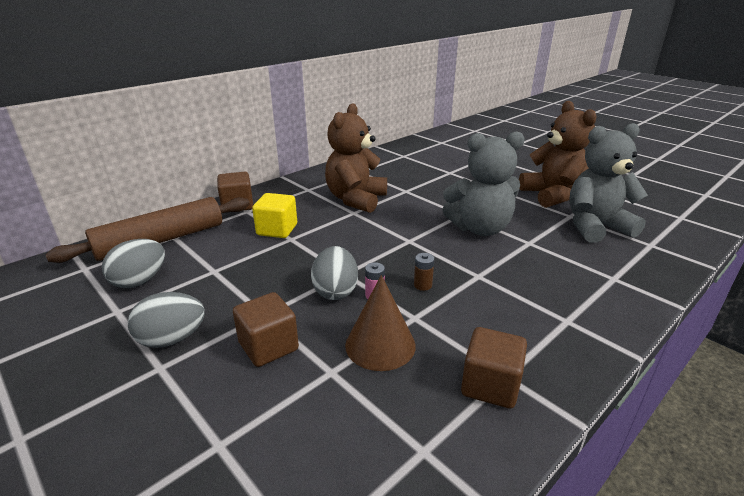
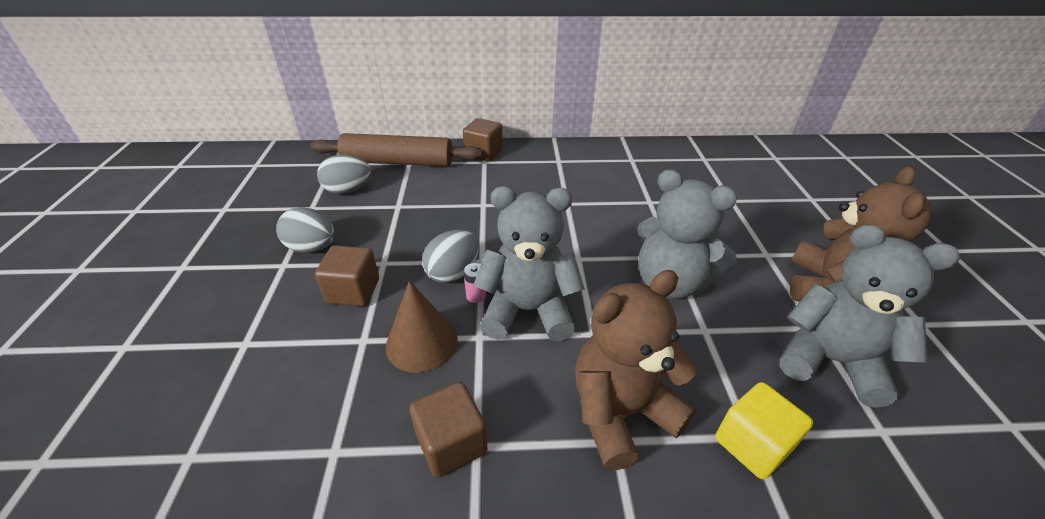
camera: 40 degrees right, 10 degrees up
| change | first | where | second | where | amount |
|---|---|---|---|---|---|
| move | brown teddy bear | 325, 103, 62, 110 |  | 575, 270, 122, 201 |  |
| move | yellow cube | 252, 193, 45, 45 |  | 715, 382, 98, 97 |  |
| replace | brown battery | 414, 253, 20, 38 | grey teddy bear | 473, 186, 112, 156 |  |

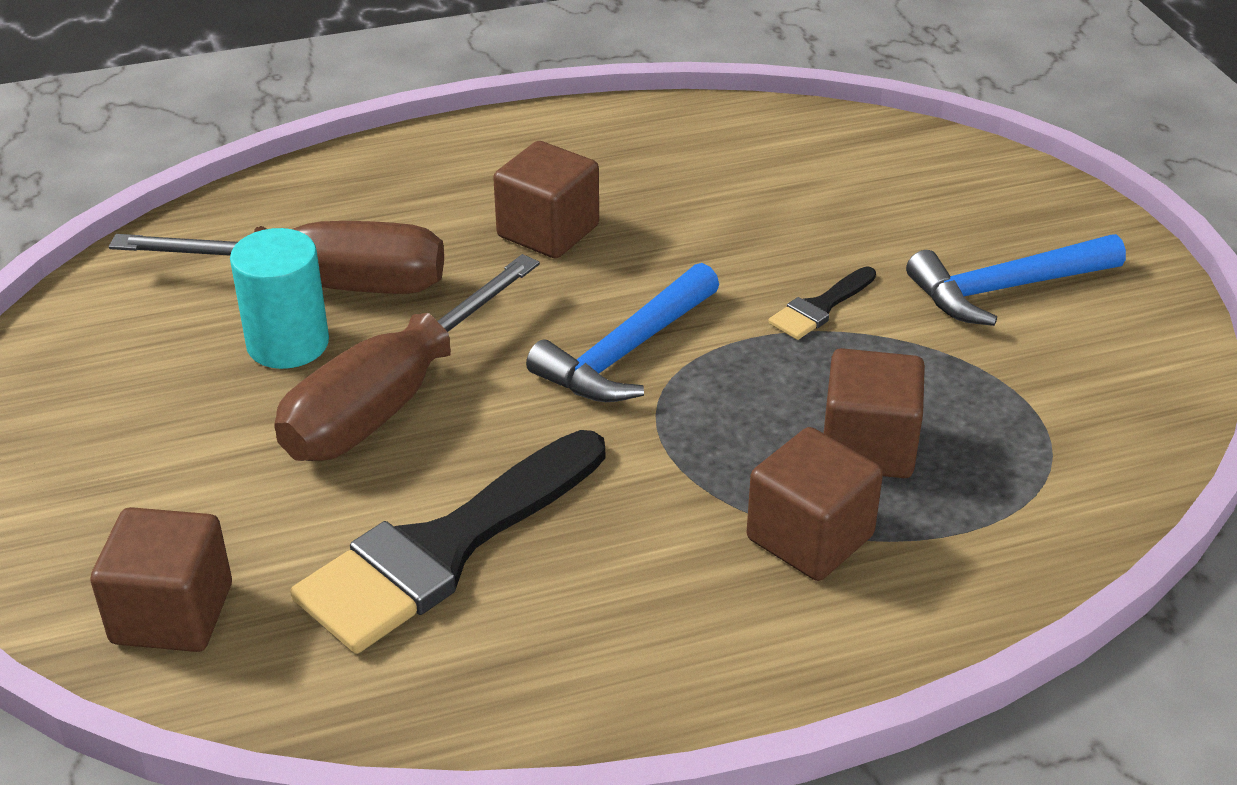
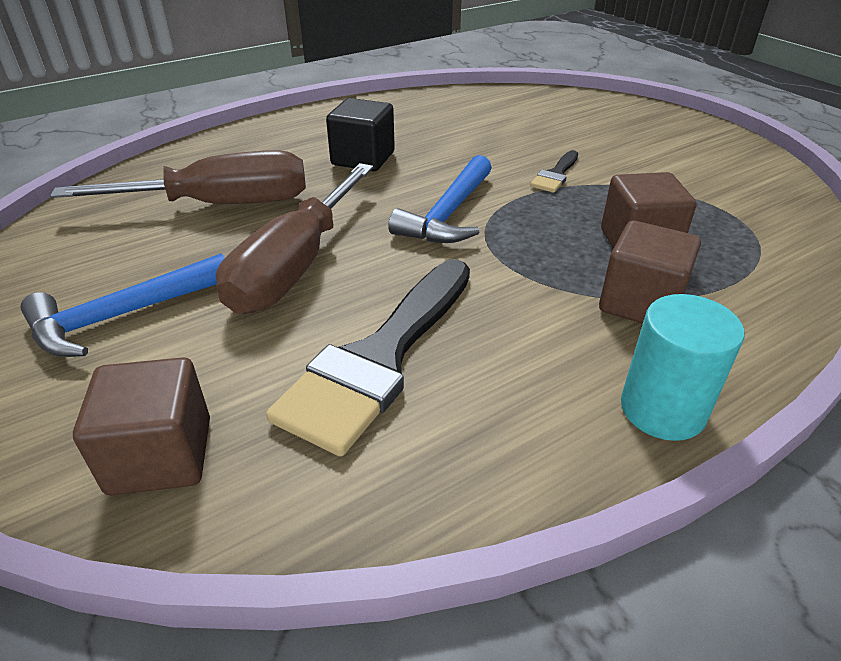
camera: 15 degrees left, 0 degrees up
| change | first | where | second | where | amount |
|---|---|---|---|---|---|
| recolor | brown cube | 493, 141, 106, 118 | black cube | 326, 98, 69, 73 |  |
| move | turquoise cylinder | 230, 228, 99, 141 |  | 621, 294, 123, 147 |  |
| move | blue hammer | 906, 234, 220, 92 |  | 21, 253, 204, 104 |  |

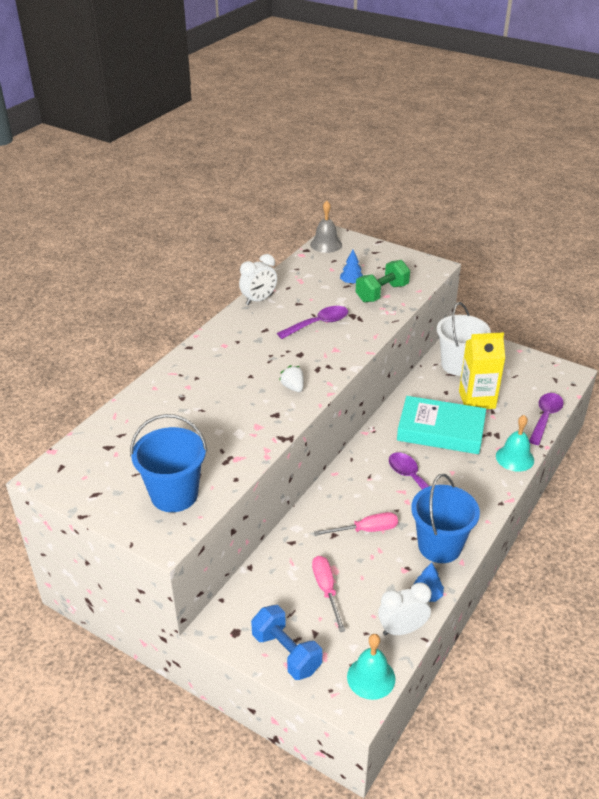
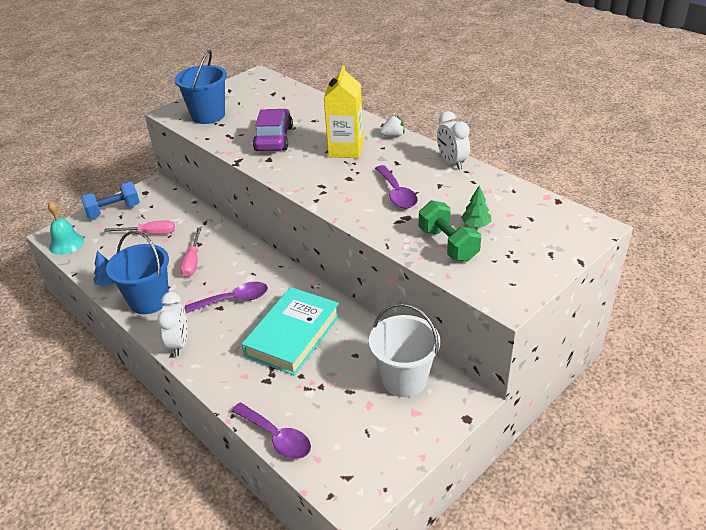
camera: 105 degrees right, 0 degrees up
| change | first | where | second | where | amount |
|---|---|---|---|---|---|
| delete | grey bell | 310, 201, 32, 52 |  |  |  |
| recolor | blue tree | 340, 250, 23, 34 | green tree | 461, 186, 30, 41 |  |
| move | yellow carton | 459, 332, 46, 77 |  | 324, 65, 39, 93 |  |
| move | white strawberry | 279, 365, 25, 27 |  | 380, 116, 25, 21 |  |
| delete | turquoise bell | 496, 415, 38, 57 |  |  |  |
| move | white clock | 378, 582, 53, 54 |  | 157, 292, 31, 64 |  |
| insert |  |  | purple car | 253, 109, 40, 42 |  |

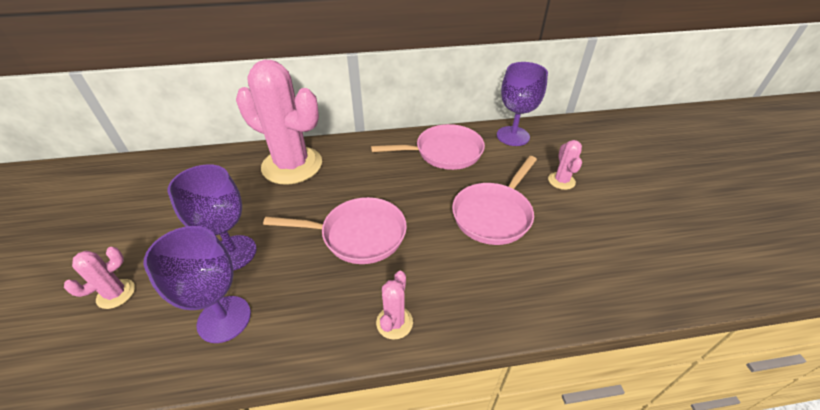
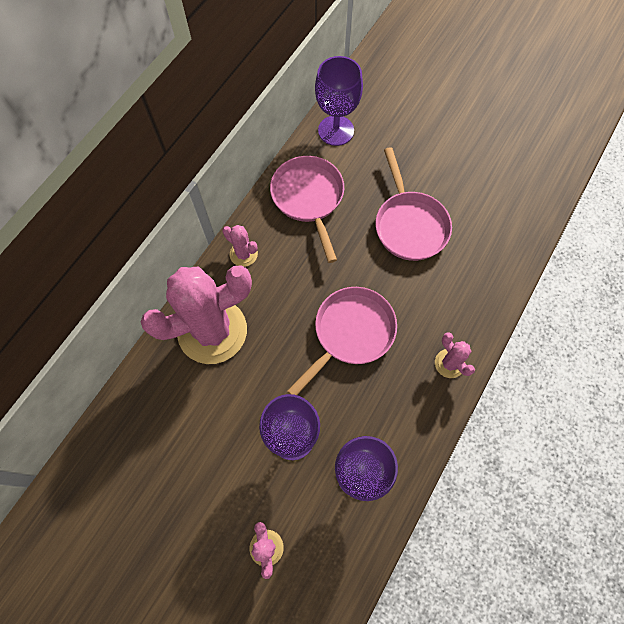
camera: 50 degrees left, 25 degrees up
| change | first | where | second | where | amount |
|---|---|---|---|---|---|
| rotate | pink pan | 371, 124, 114, 46 |  | 270, 156, 74, 107 | 45 degrees counterclockwise |
| move | pink cactus | 548, 140, 34, 50 |  | 222, 225, 36, 42 |  |

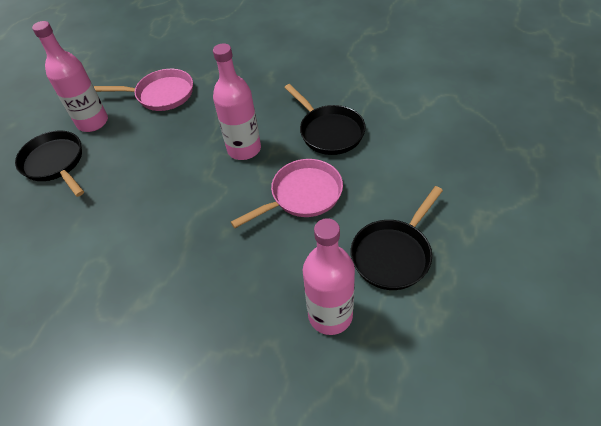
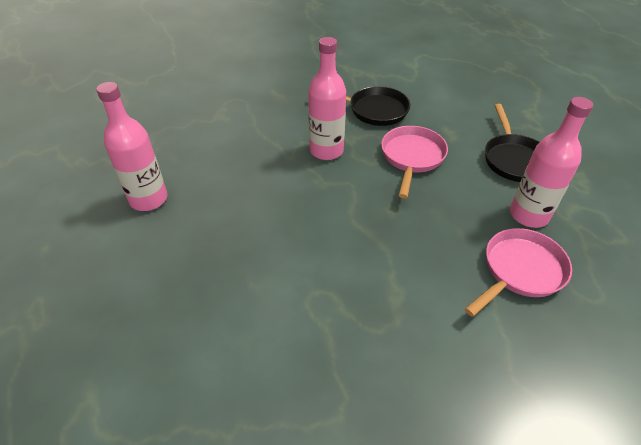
camera: 45 degrees left, 5 degrees down
| change | first | where | second | where | amount |
|---|---|---|---|---|---|
| move | pink pan | 94, 69, 99, 42 |  | 465, 228, 107, 89 |  |
| delete | black pan | 15, 131, 69, 66 |  |  |  |

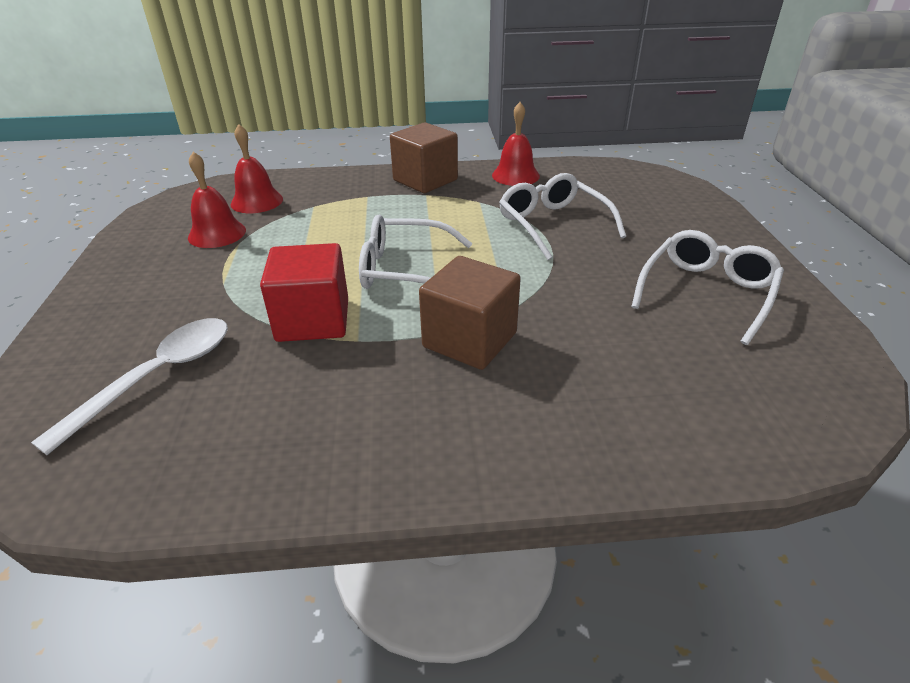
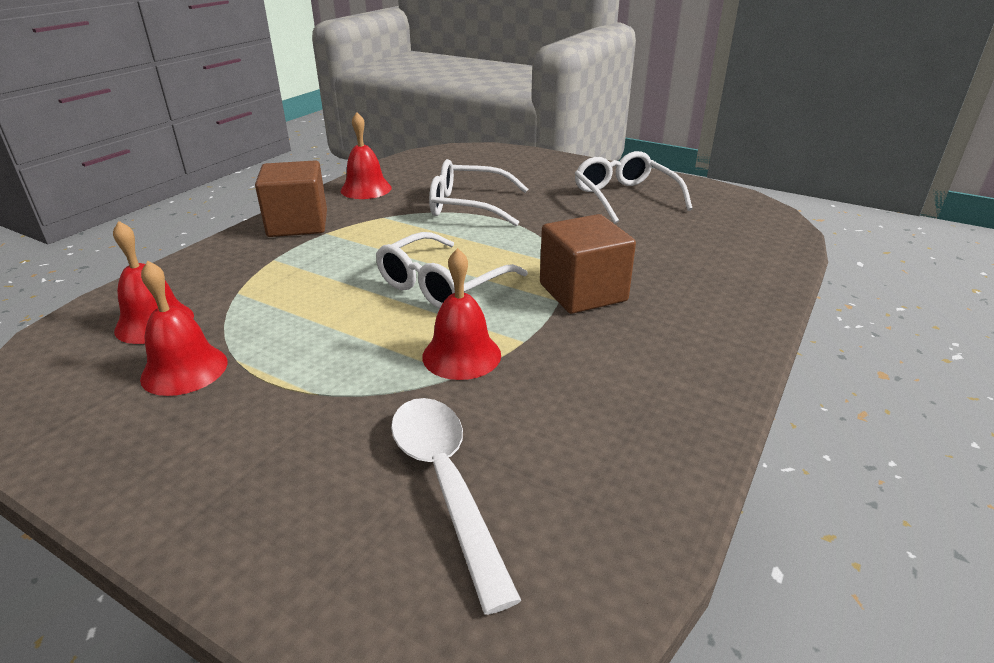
camera: 55 degrees left, 5 degrees down
| change | first | where | second | where | amount |
|---|---|---|---|---|---|
| replace | red cube | 260, 243, 88, 99 | red bell | 422, 248, 79, 132 |  |

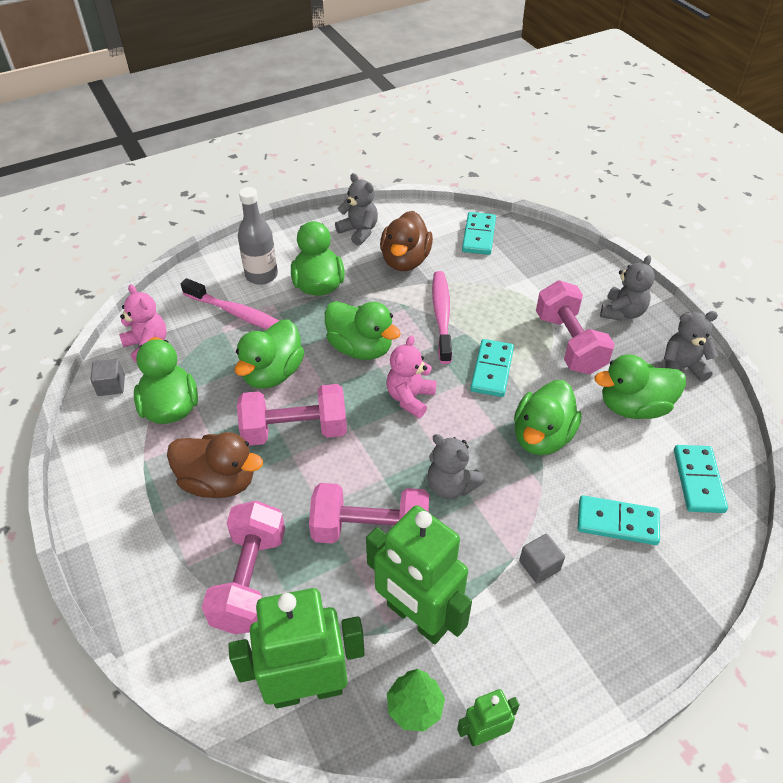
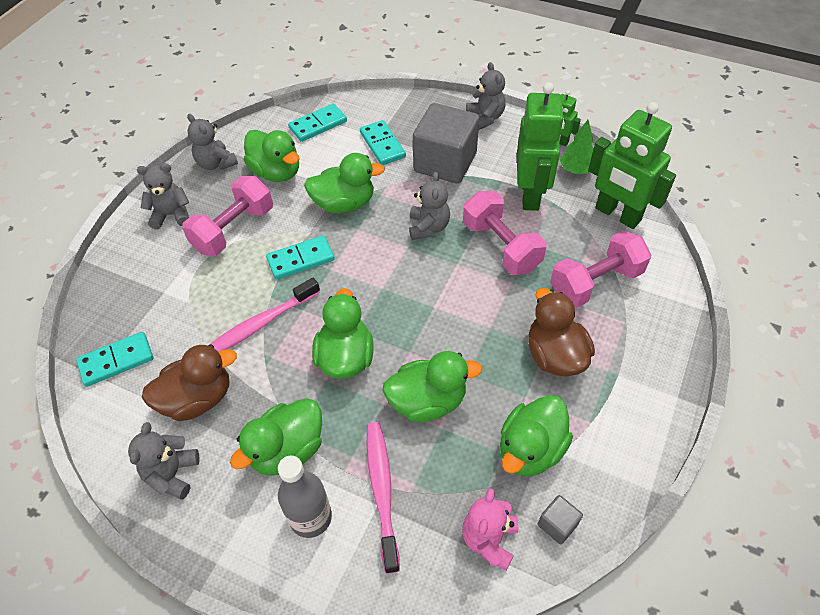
camera: 125 degrees left, 5 degrees up
| change | first | where | second | where | amount |
|---|---|---|---|---|---|
| delete | pink teddy bear | 387, 335, 50, 83 |  |  |  |
| delete | pink dumbbell | 237, 384, 110, 62 |  |  |  |
| resize | grey cube | 519, 534, 46, 50 |  | 413, 103, 66, 81 | x2.39 |
| insert |  |  | grey teddy bear | 466, 62, 40, 68 |  |

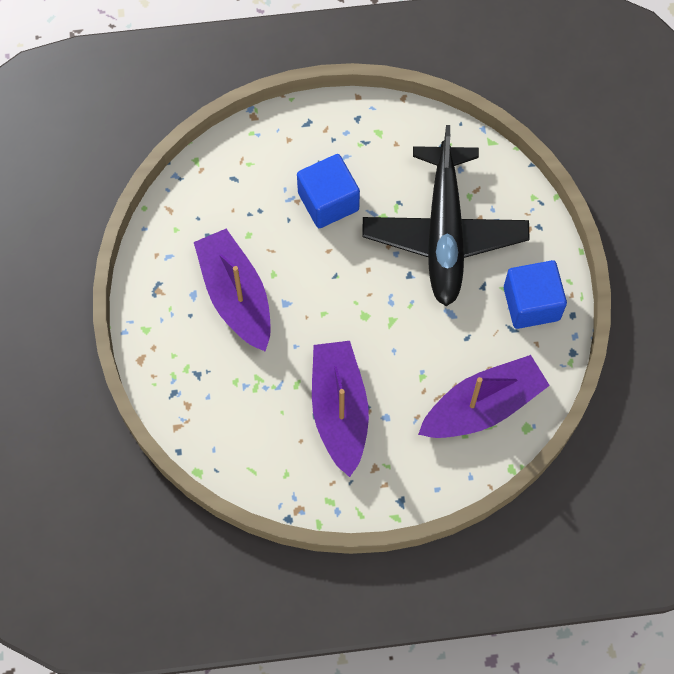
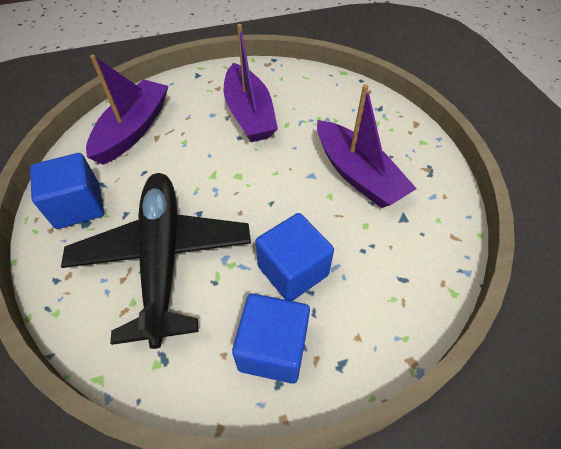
camera: 170 degrees right, 15 degrees down
| change | first | where | second | where | amount |
|---|---|---|---|---|---|
| rotate | purple boat | 418, 355, 132, 83 |  | 86, 55, 82, 110 | 150 degrees clockwise |
| insert |  |  | blue cube | 232, 294, 78, 90 |  |

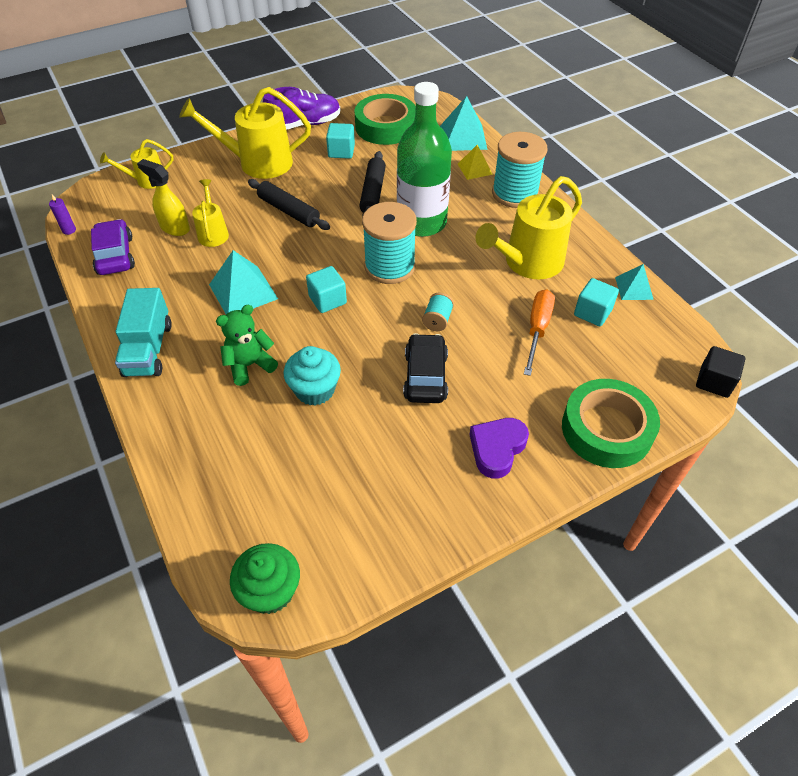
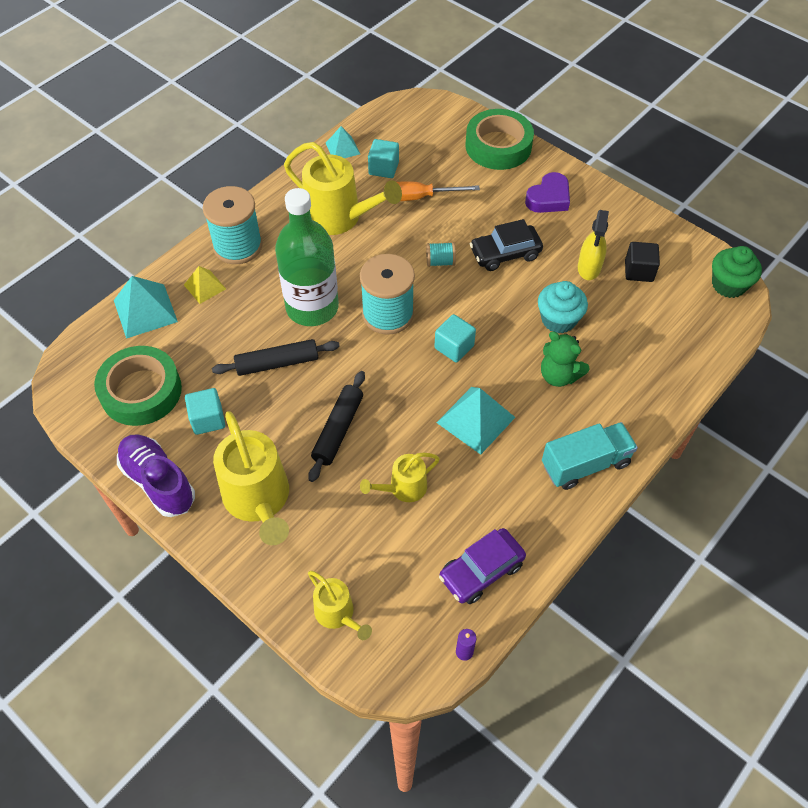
camera: 110 degrees left, 5 degrees up
| change | first | where | second | where | amount |
|---|---|---|---|---|---|
| move | yellow spray bottle | 137, 159, 53, 77 |  | 578, 210, 31, 70 |  |
| move | black cube | 696, 346, 49, 52 |  | 625, 242, 35, 40 |  |
| rotate | purple heart | 469, 418, 60, 61 |  | 525, 172, 45, 41 | 60 degrees counterclockwise |

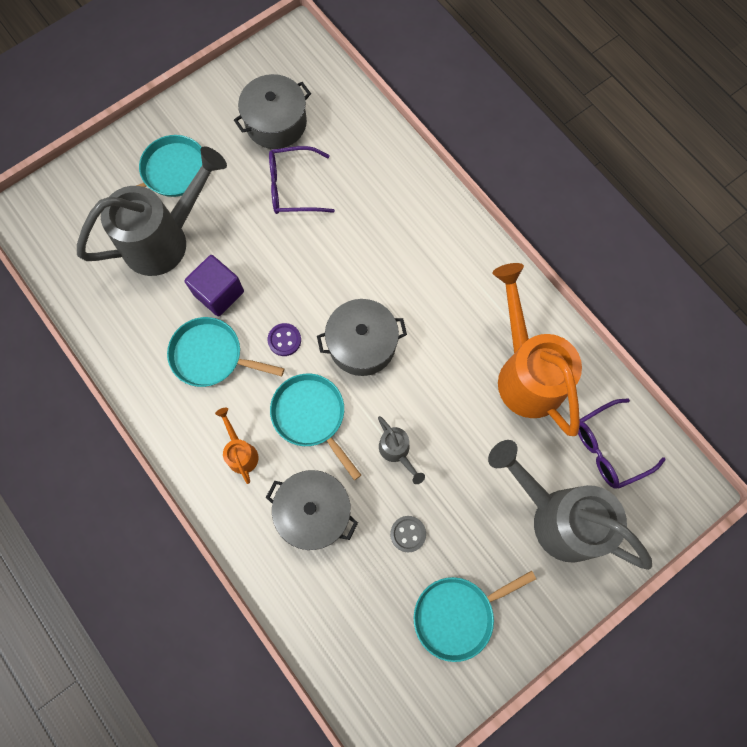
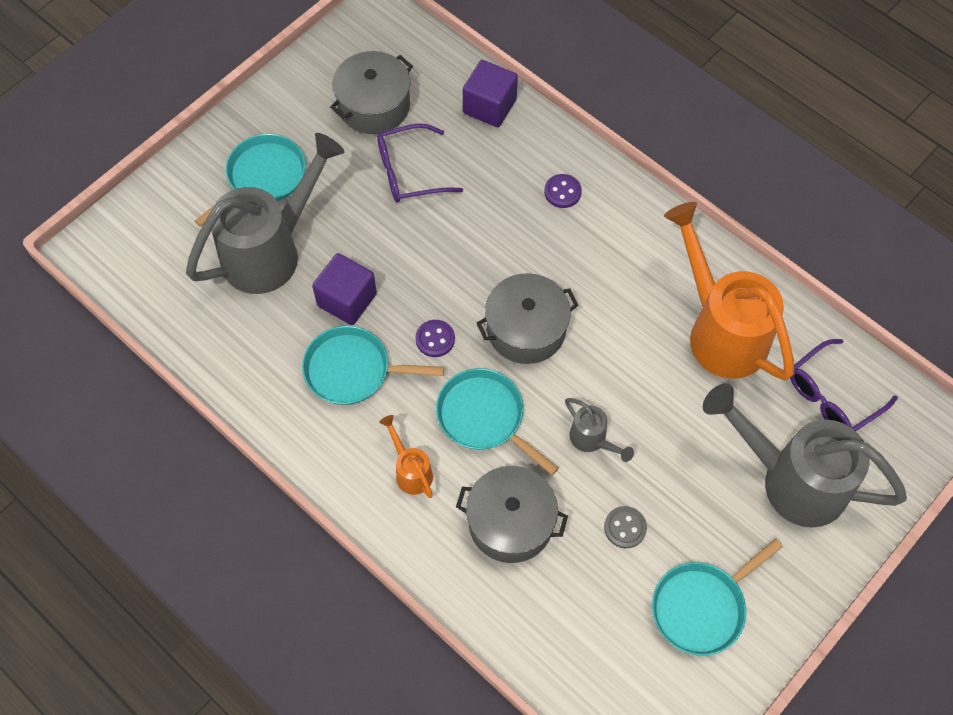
camera: 10 degrees left, 10 degrees down
| change | first | where | second | where | amount |
|---|---|---|---|---|---|
| insert |  |  | purple cube | 463, 60, 55, 67 |  |
| insert |  |  | purple button | 544, 174, 38, 34 |  |

